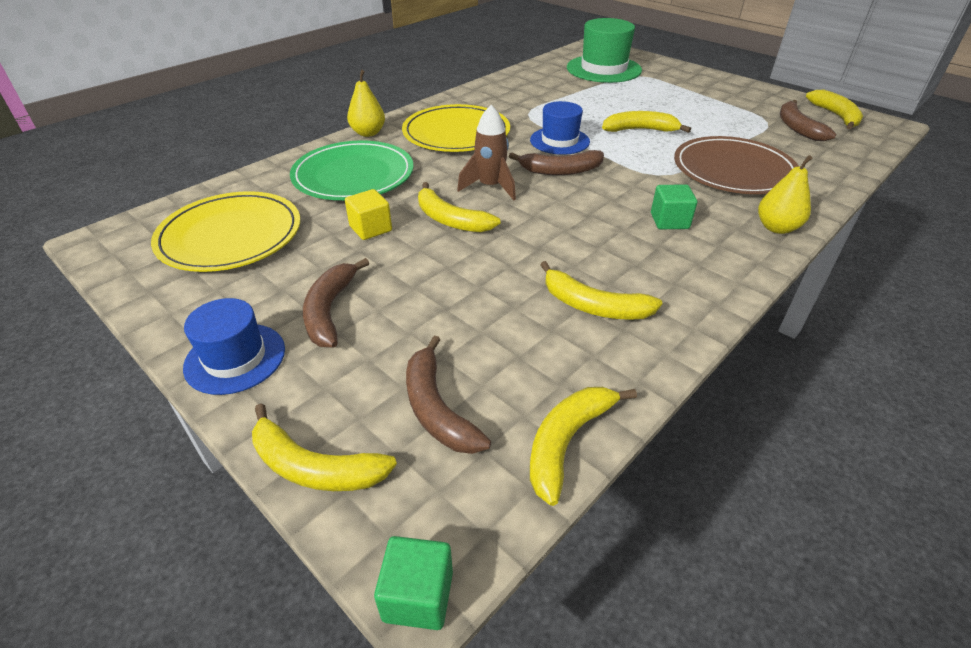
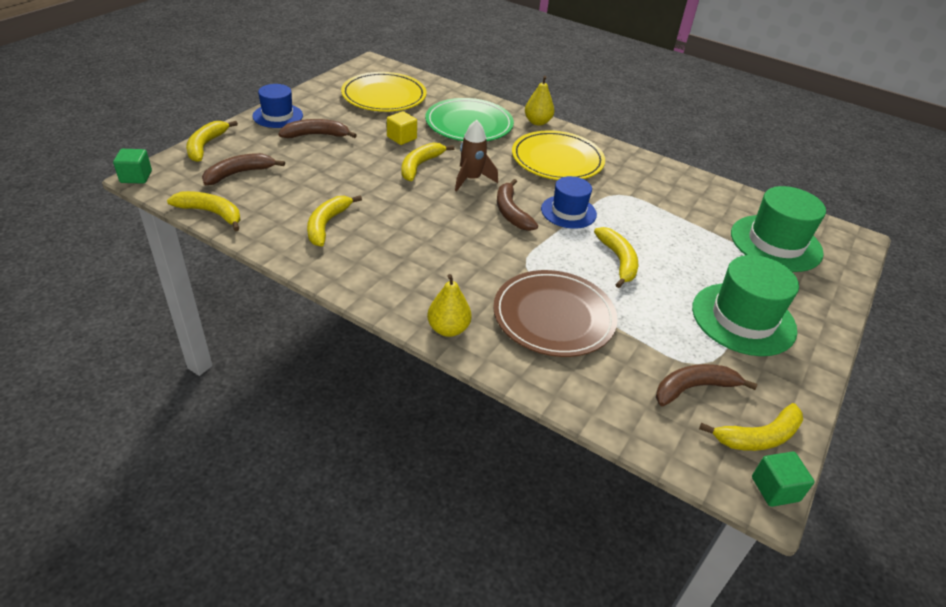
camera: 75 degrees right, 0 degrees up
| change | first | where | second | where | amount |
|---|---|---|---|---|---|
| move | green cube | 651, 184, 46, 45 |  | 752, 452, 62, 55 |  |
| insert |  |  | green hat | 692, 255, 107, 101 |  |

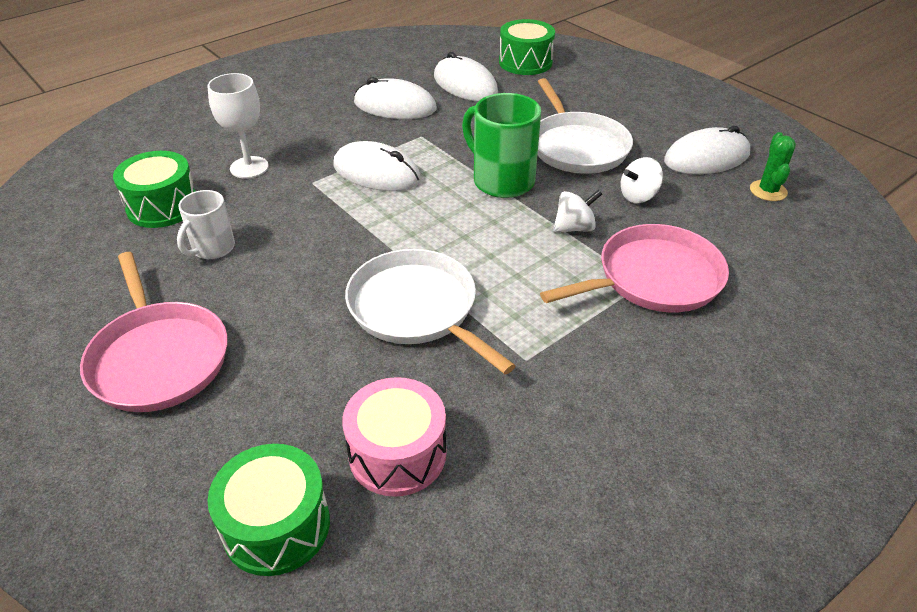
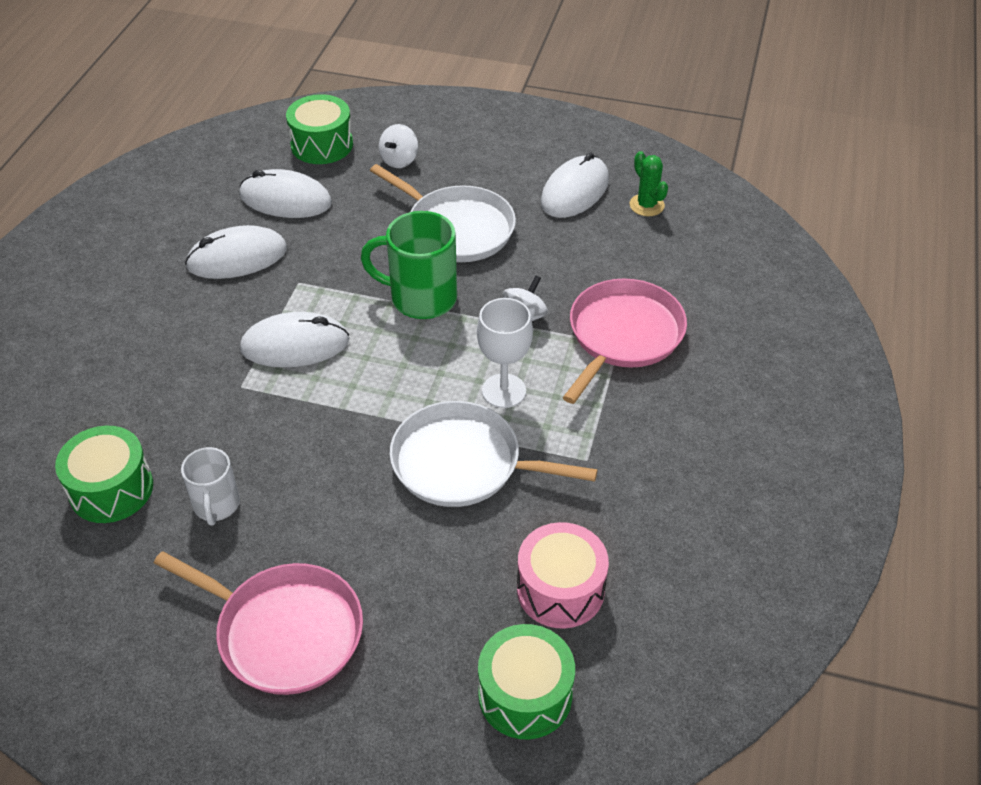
camera: 35 degrees left, 5 degrees up
| change | first | where | second | where | amount |
|---|---|---|---|---|---|
| move | white goblet | 208, 73, 61, 106 |  | 477, 298, 56, 110 |  |
| move | white spinning top | 621, 157, 42, 46 |  | 379, 124, 39, 44 |  |

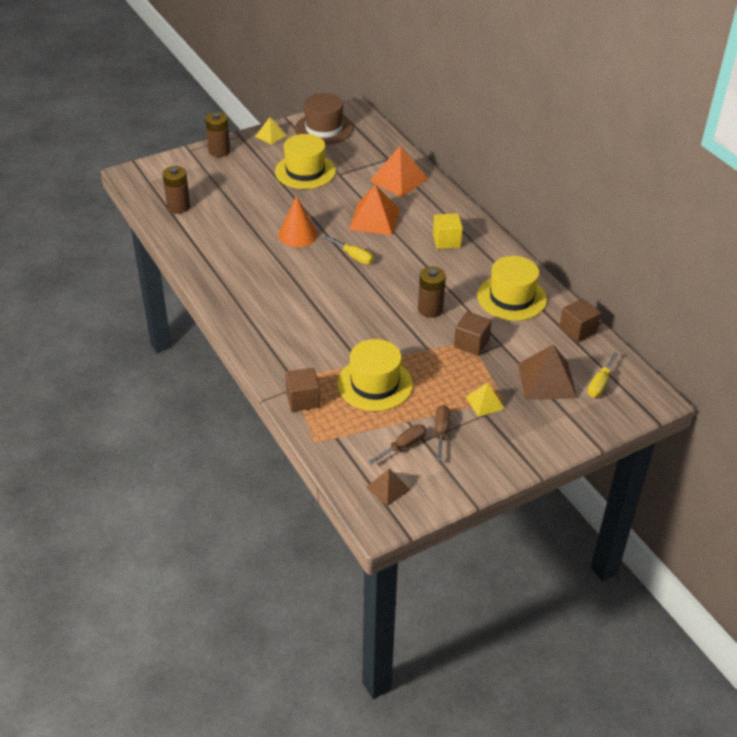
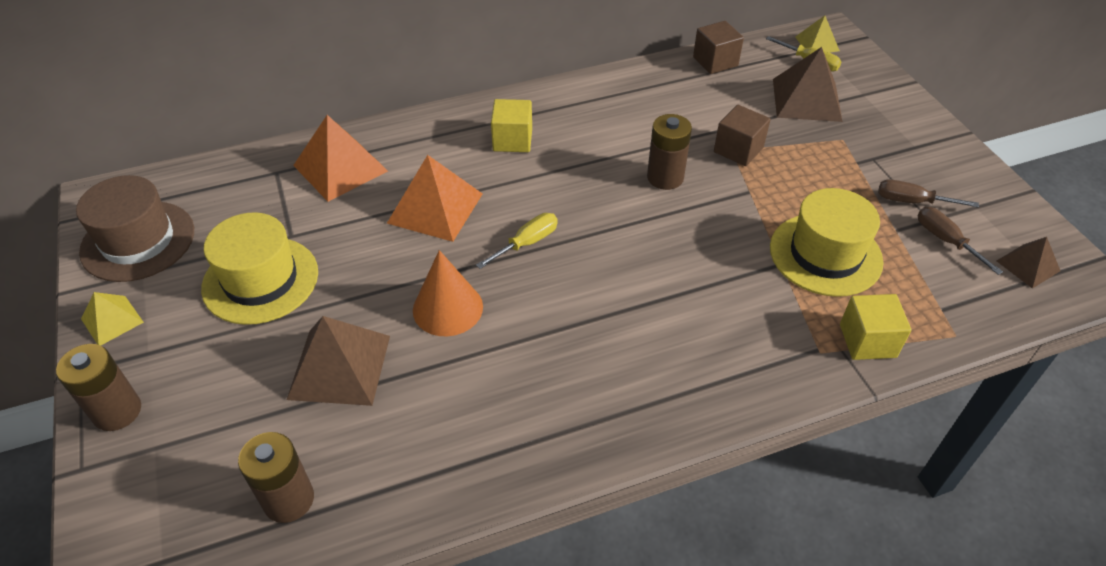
camera: 80 degrees left, 5 degrees up
| change | first | where | second | where | amount |
|---|---|---|---|---|---|
| delete | yellow hat | 477, 256, 70, 65 |  |  |  |
| recolor | brown cube | 285, 368, 35, 44 | yellow cube | 840, 294, 71, 66 |  |
| move | yellow pyramid | 466, 383, 39, 34 |  | 795, 15, 45, 38 |  |
| insert |  |  | brown pyramid | 287, 316, 103, 90 |  |

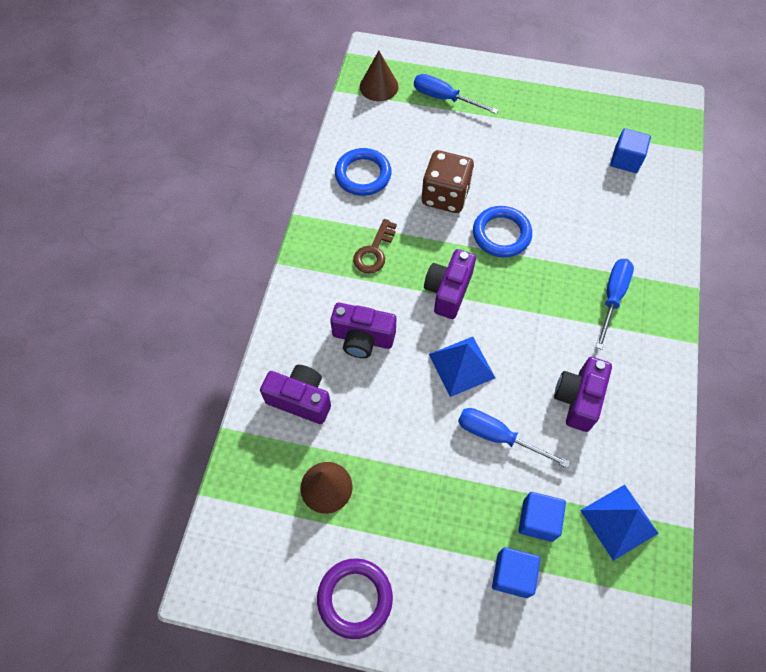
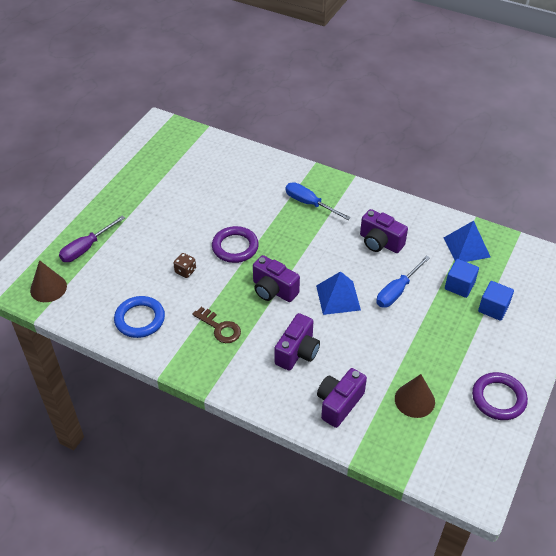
camera: 75 degrees left, 15 degrees down
| change | first | where | second | where | amount |
|---|---|---|---|---|---|
| recolor | blue screwdriver | 414, 74, 85, 40 | purple screwdriver | 59, 216, 66, 46 |  |
| delete | blue cube | 610, 128, 41, 45 |  |  |  |
| resize | brown dice | 422, 150, 52, 63 |  | 173, 253, 23, 25 | x0.48 |
| recolor | blue ring | 473, 206, 59, 51 | purple ring | 212, 226, 47, 37 |  |

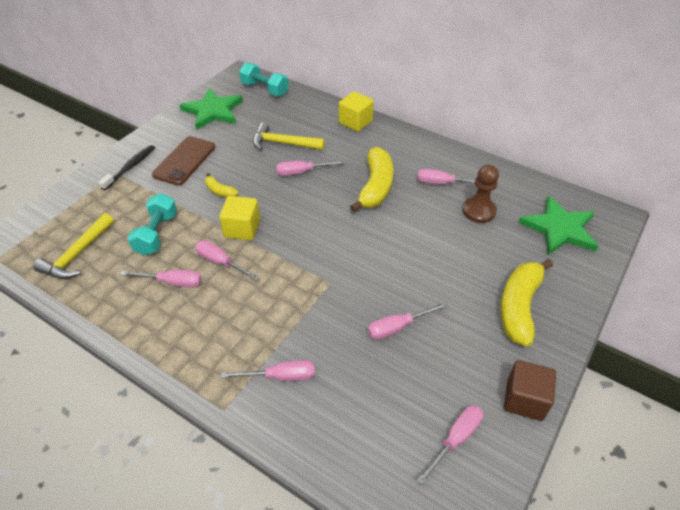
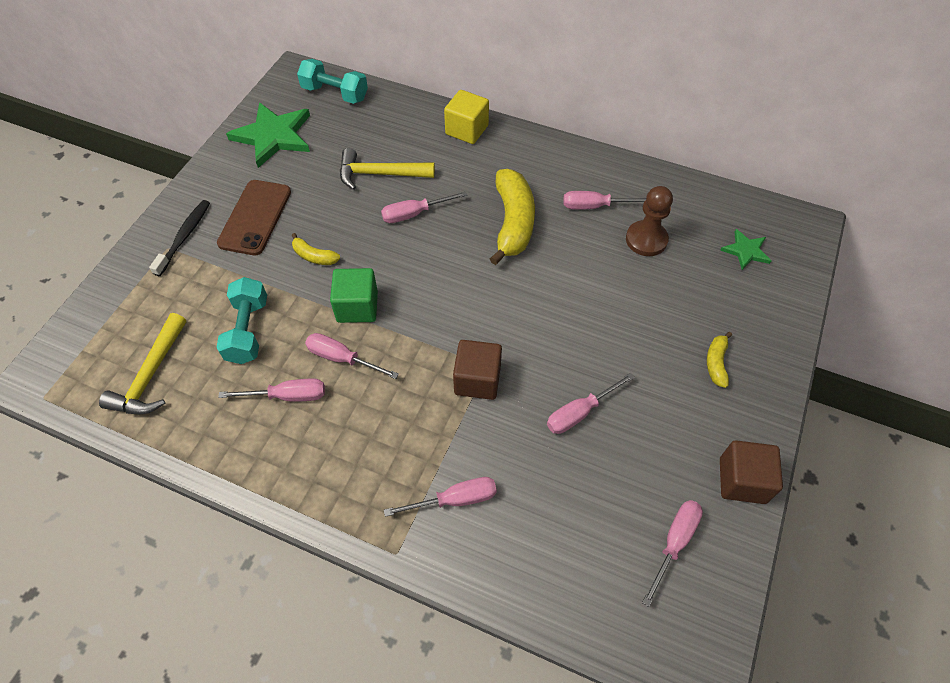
camera: 10 degrees left, 10 degrees up
| change | first | where | second | where | amount |
|---|---|---|---|---|---|
| recolor | yellow cube | 219, 196, 41, 44 | green cube | 330, 268, 48, 55 |  |
| resize | green star | 518, 196, 81, 59 |  | 720, 229, 51, 41 | x0.52 |
| resize | yellow banana | 500, 259, 53, 88 |  | 707, 332, 25, 56 | x0.48 |
| insert |  |  | brown cube | 453, 340, 49, 60 |  |

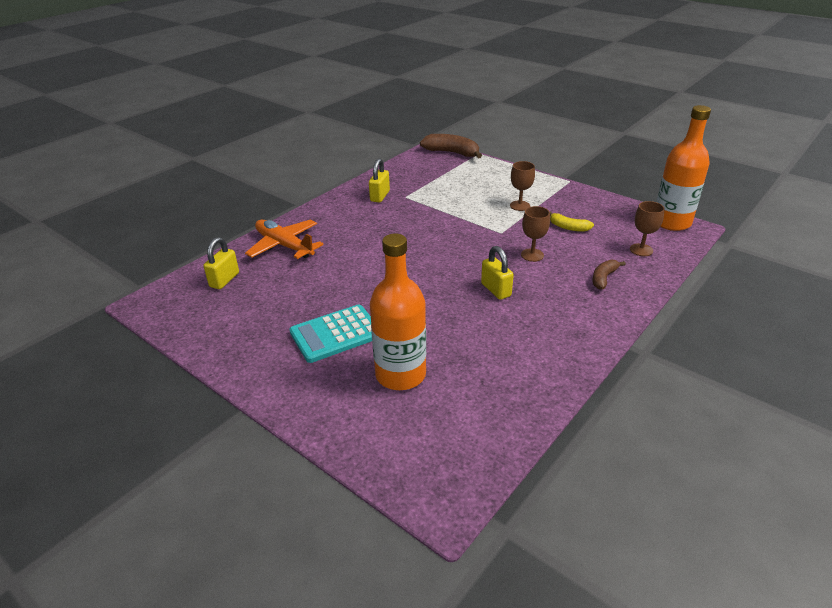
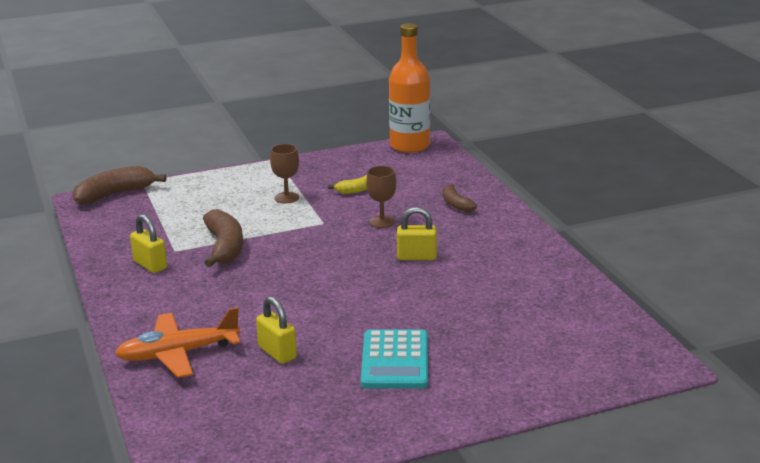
camera: 60 degrees left, 10 degrees down
| change | first | where | second | where | amount |
|---|---|---|---|---|---|
| delete | brown goblet | 630, 201, 35, 55 |  |  |  |
| delete | orange bottle | 370, 234, 56, 156 |  |  |  |
| move | yellow padlock | 204, 237, 35, 52 |  | 256, 296, 41, 68 |  |
| insert |  |  | brown banana | 203, 209, 40, 58 |  |

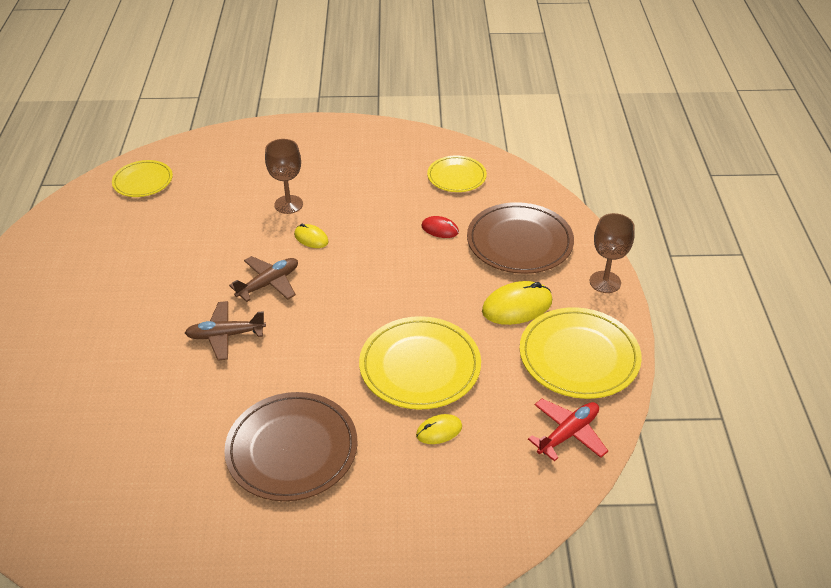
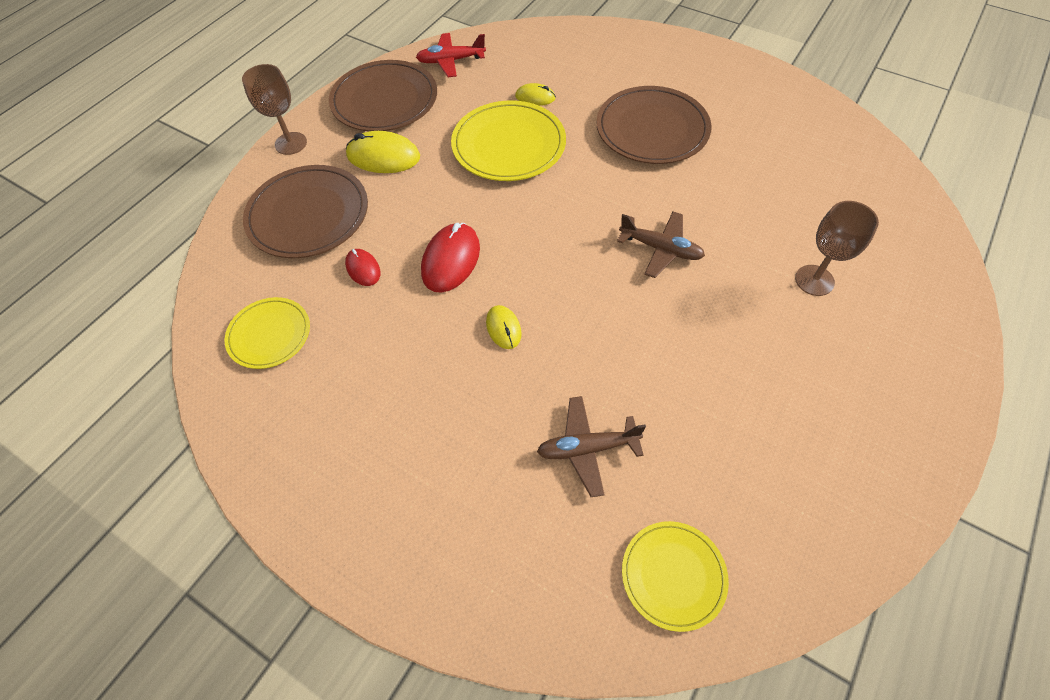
camera: 145 degrees left, 15 degrees up
| change | first | where | second | where | amount |
|---|---|---|---|---|---|
| move | brown goblet | 265, 139, 38, 75 |  | 795, 201, 84, 95 |  |
| move | brown plane | 229, 256, 69, 46 |  | 537, 396, 109, 101 |  |
| recolor | yellow plate | 520, 307, 122, 92 | brown plate | 329, 60, 108, 71 |  |
| insert |  |  | red mouse | 421, 223, 59, 70 |  |

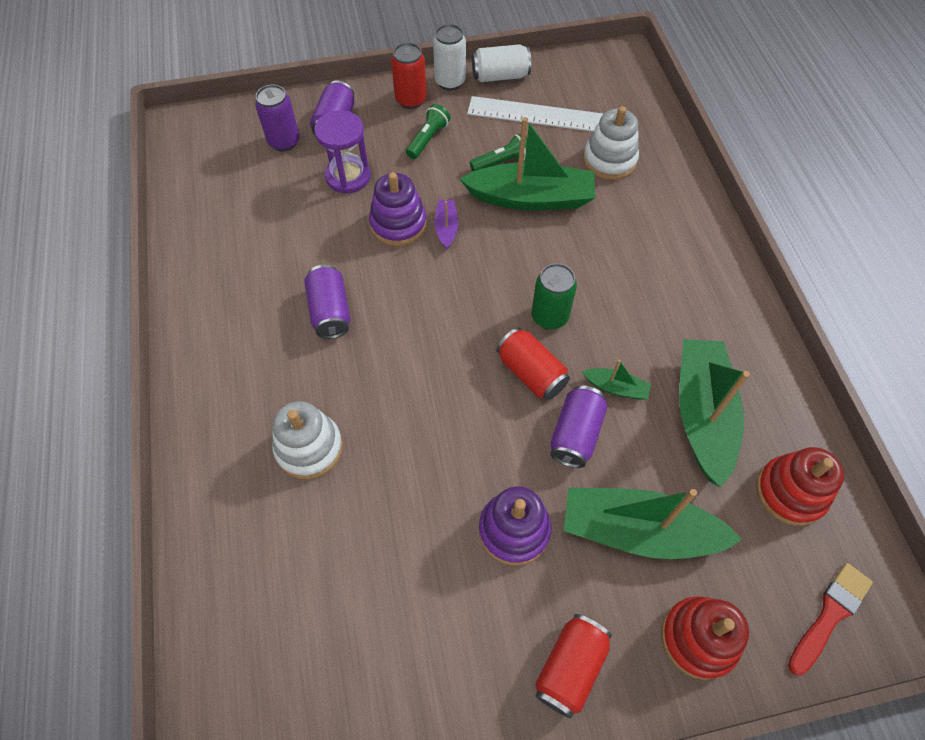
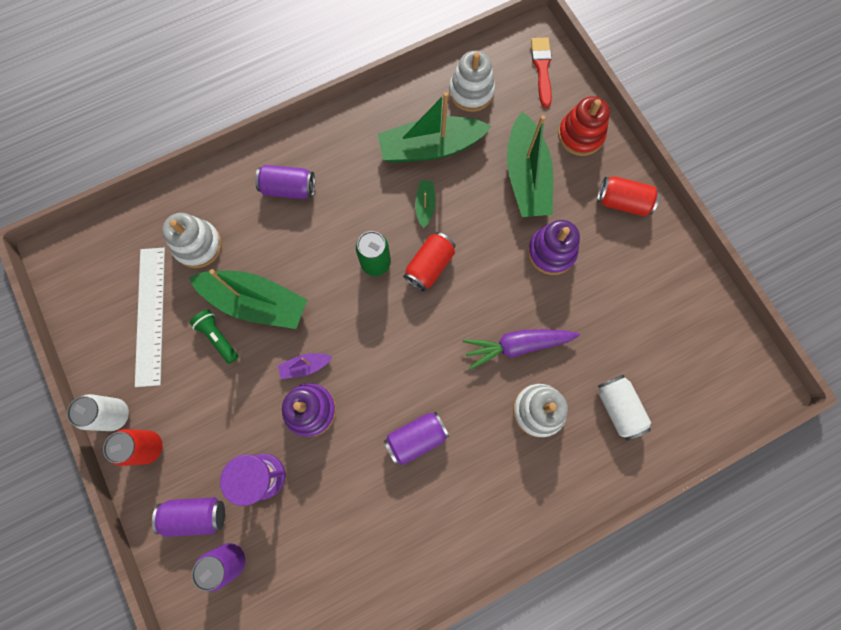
camera: 105 degrees left, 15 degrees up
| change | first | where | second | where | amount |
|---|---|---|---|---|---|
| move | white can | 472, 44, 59, 38 |  | 598, 375, 53, 65 |  |
| delete | green flashlight | 406, 104, 44, 55 |  |  |  |
| rotate | green boat | 460, 117, 135, 93 |  | 189, 269, 119, 60 | 120 degrees clockwise |
| move | purple can | 550, 385, 58, 83 |  | 255, 165, 60, 34 |  |
| recolor | red stacking toy | 756, 447, 88, 79 | white stacking toy | 449, 51, 46, 61 |  |
| rotate | red brush | 788, 563, 85, 113 |  | 531, 37, 21, 71 | 60 degrees clockwise |
| insert |  |  | purple carrot | 463, 329, 117, 41 |  |

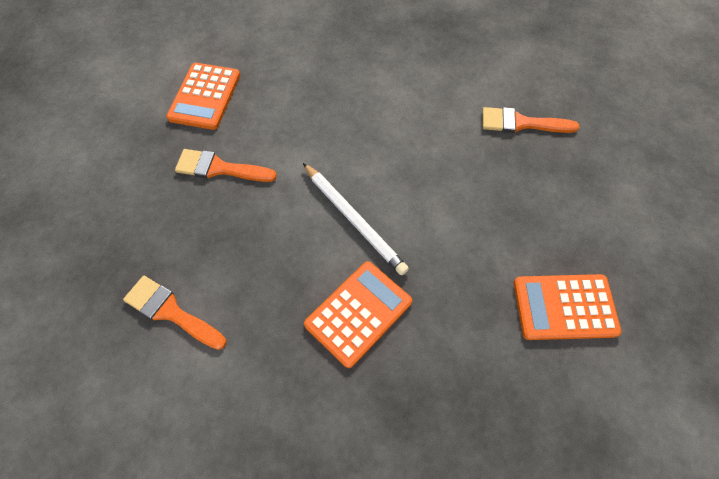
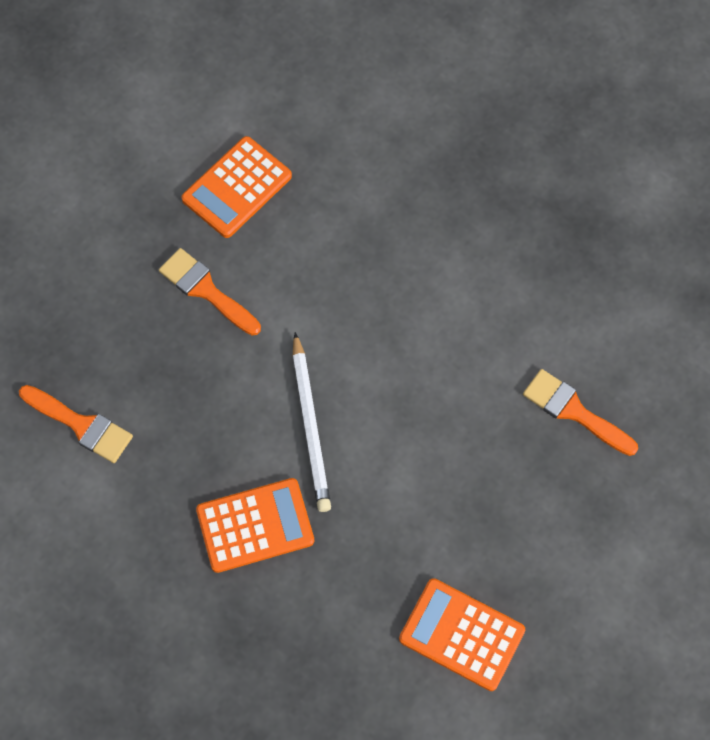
camera: 30 degrees right, 5 degrees up
| change | first | where | second | where | amount |
|---|---|---|---|---|---|
| rotate | orange brush | 123, 276, 103, 74 |  | 19, 385, 114, 78 | 150 degrees clockwise |

